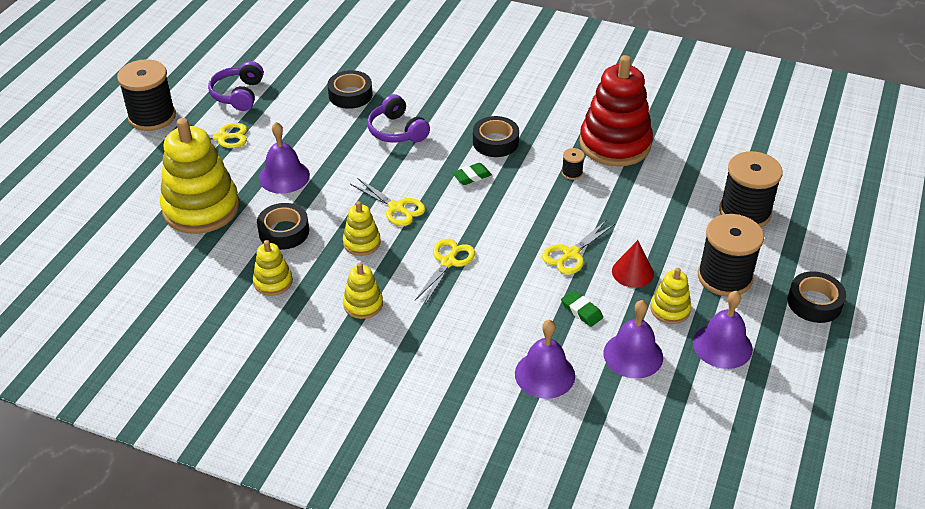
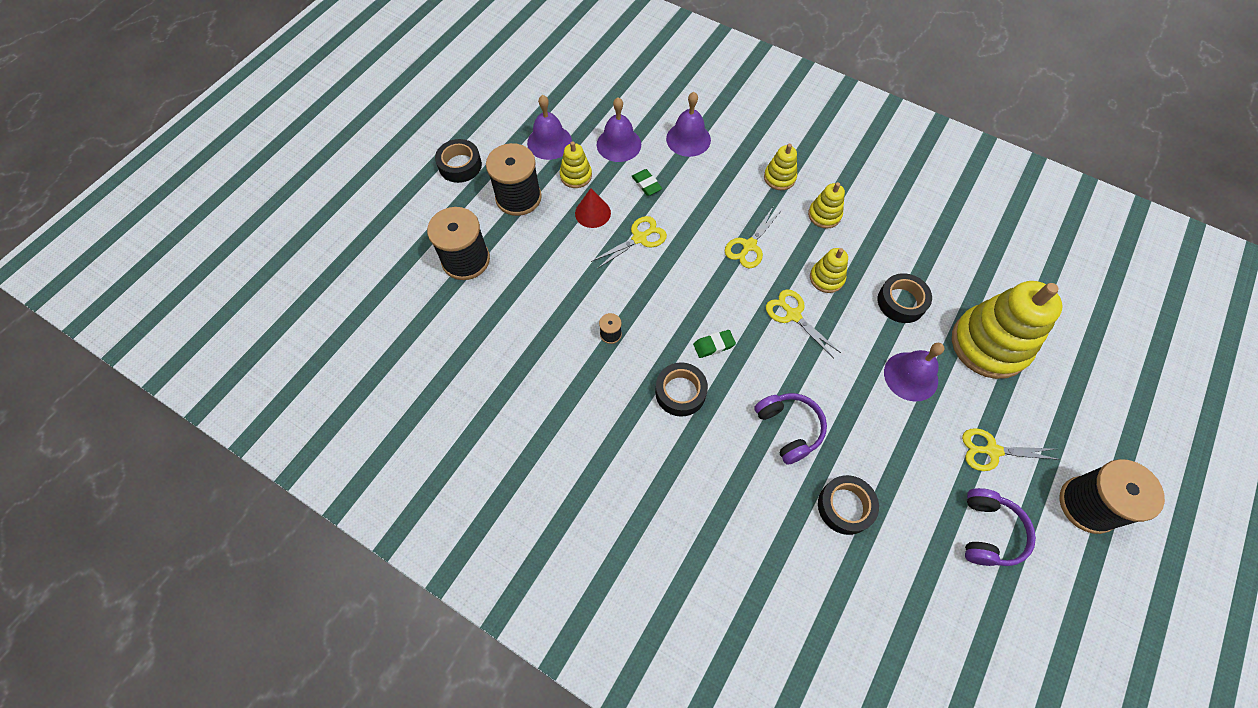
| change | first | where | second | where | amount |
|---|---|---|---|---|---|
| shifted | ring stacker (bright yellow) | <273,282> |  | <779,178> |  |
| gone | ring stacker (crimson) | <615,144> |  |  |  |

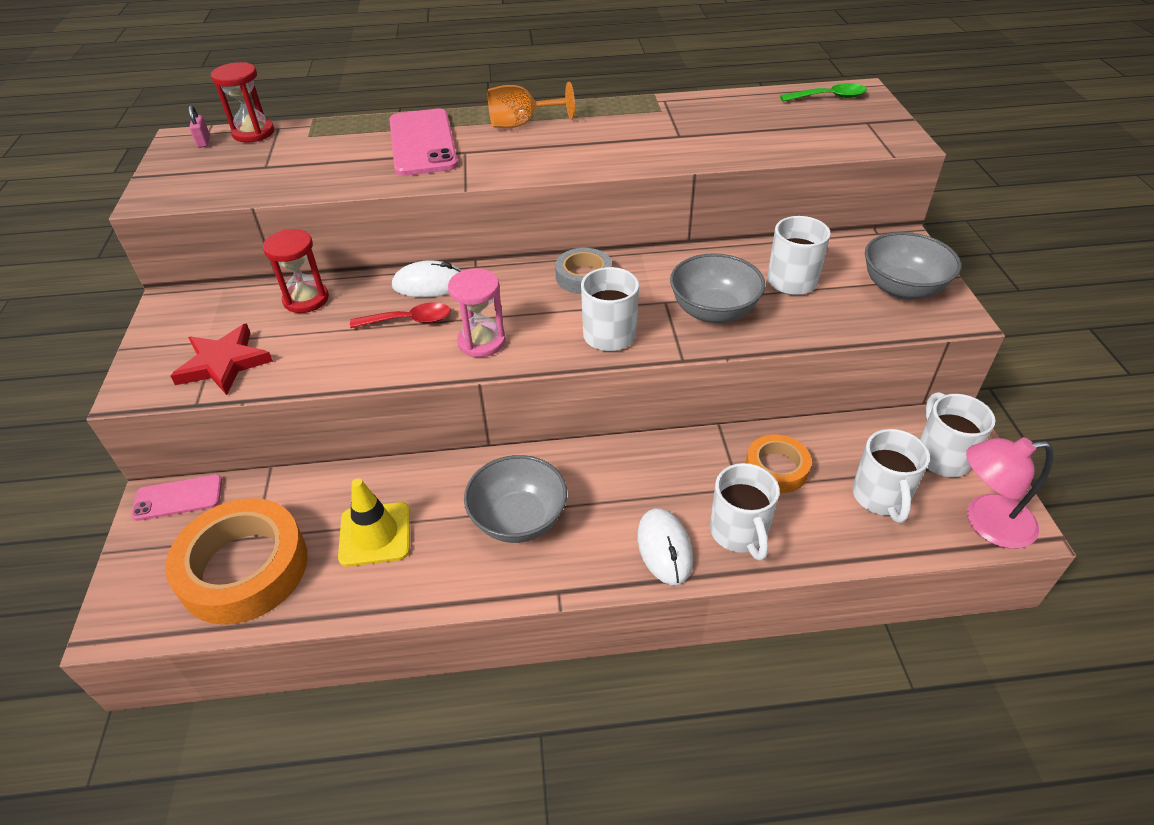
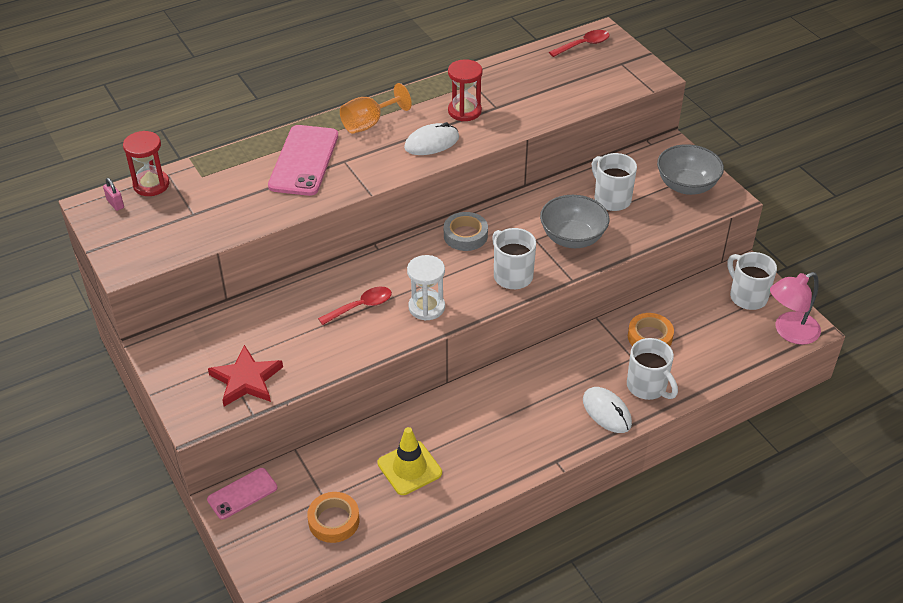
| change | first | where | second | where | amount |
|---|---|---|---|---|---|
| rotated | mobile phone (rose-pink) | <422,143> |  | <304,161> | 45 degrees clockwise |
| scaled | sticky tape (orange) | <244,568> |  | <334,521> | x0.55 |
| shifted | mouse (snow-white) | <429,284> |  | <431,143> |  |
| repainted | sand timer (rose-pink) | <481,342> | sand timer (snow-white) | <426,307> |  |
| shifted | sand timer (crimson) | <306,299> |  | <464,111> |  |
| repainted | teaspoon (leaf-green) | <829,97> | teaspoon (crimson) | <583,45> |  |
| gone | deep dish (grey) | <518,519> |  |  |  |
| gone | coffee mug (snow-white) | <880,498> |  |  |  |

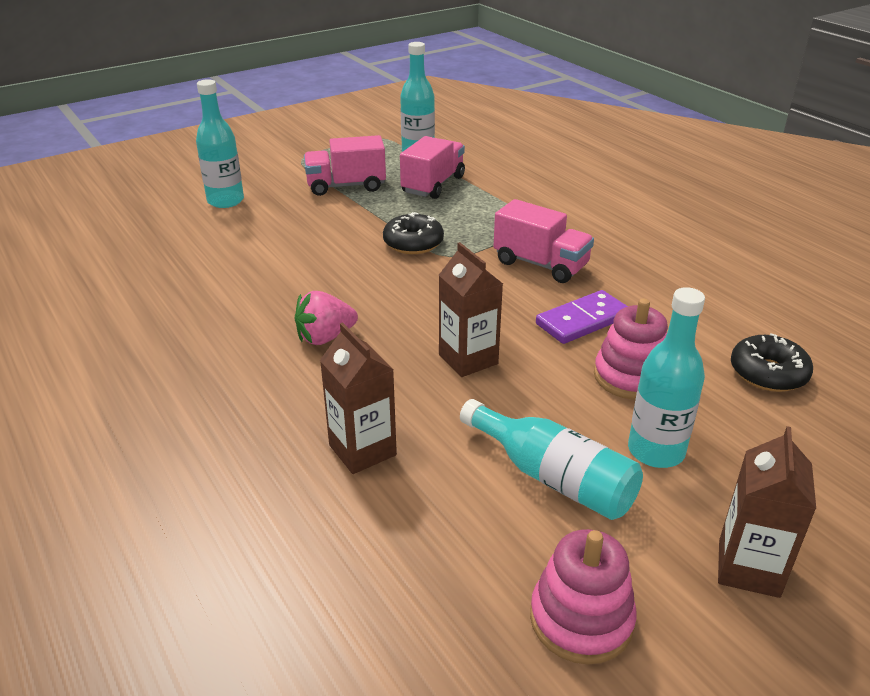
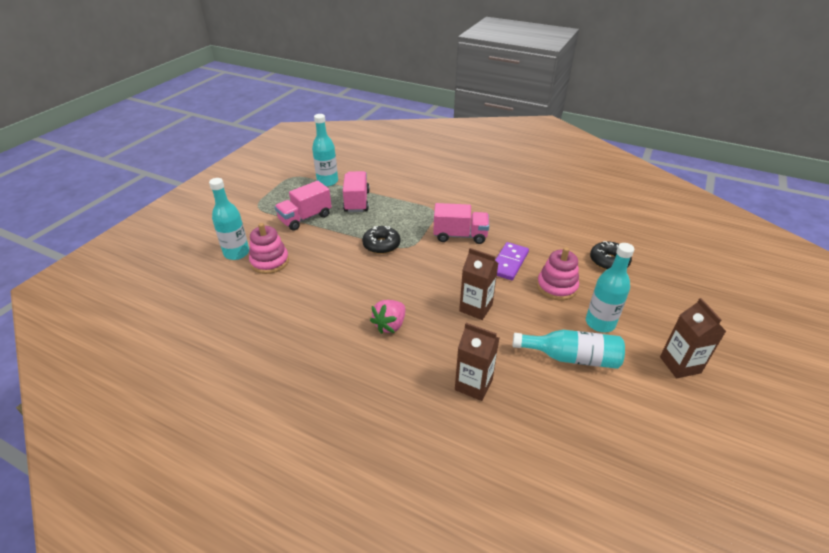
| change | first | where | second | where | amount |
|---|---|---|---|---|---|
| shifted | ring stacker (rose-pink) | <581,619> |  | <270,262> |  |

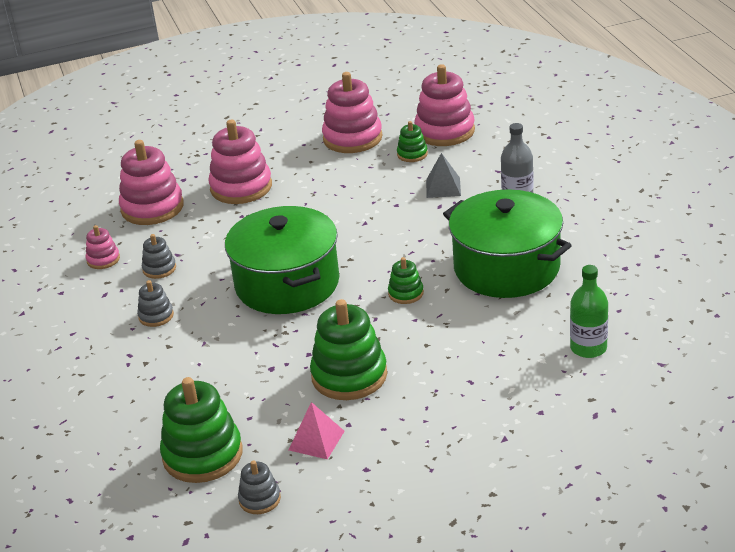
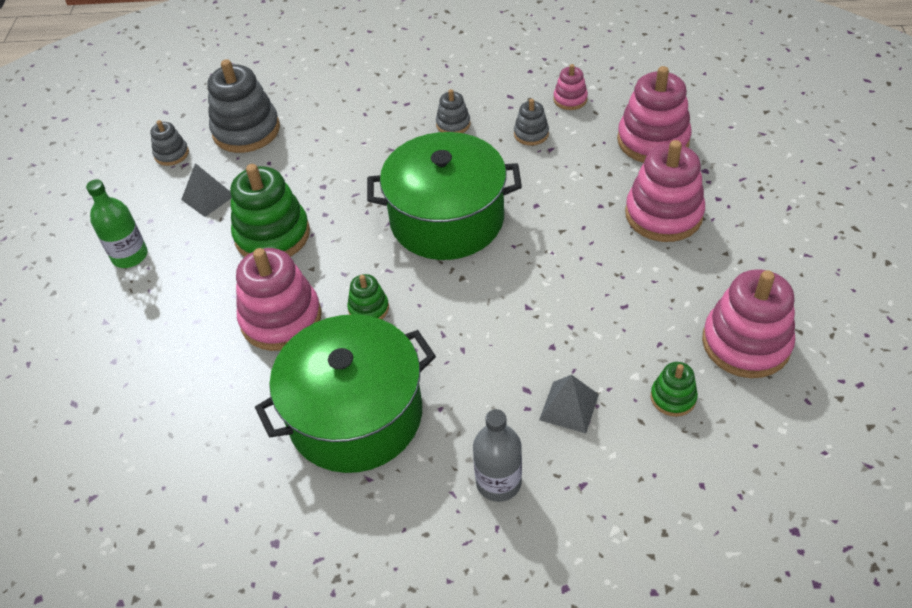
| change | first | where | second | where | amount |
|---|---|---|---|---|---|
| shifted | bottle (leaf-green) | <588,348> |  | <130,256> |  |
| repainted | pyramid (rose-pink) | <316,440> | pyramid (grey) | <208,197> |  |
| repainted | ring stacker (leaf-green) | <202,455> | ring stacker (grey) | <246,130> |  |
| shifted | ring stacker (rose-pink) | <445,131> |  | <281,318> |  |

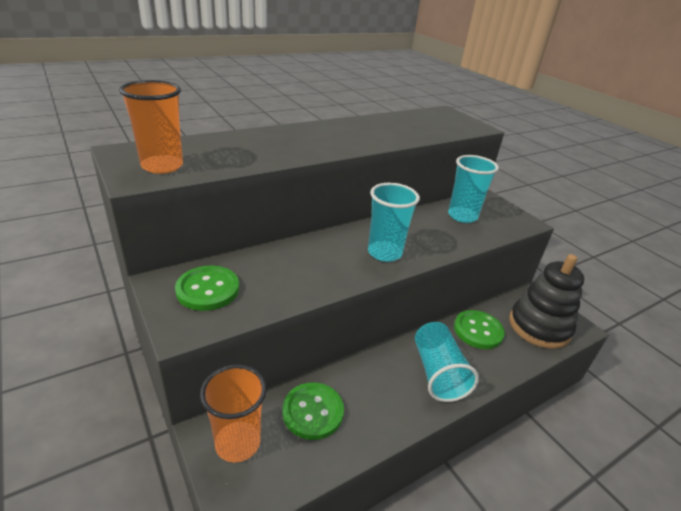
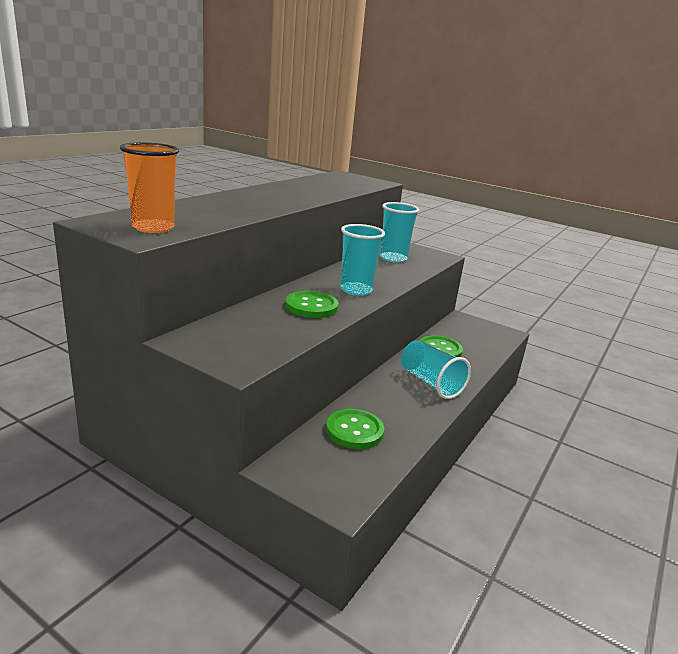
| change | first | where | second | where | amount |
|---|---|---|---|---|---|
| shifted | button (leaf-green) | <208,289> |  | <311,306> |  |
| gone | beaker (orange) | <238,443> |  |  |  |
| gone | ring stacker (black) | <539,327> |  |  |  |

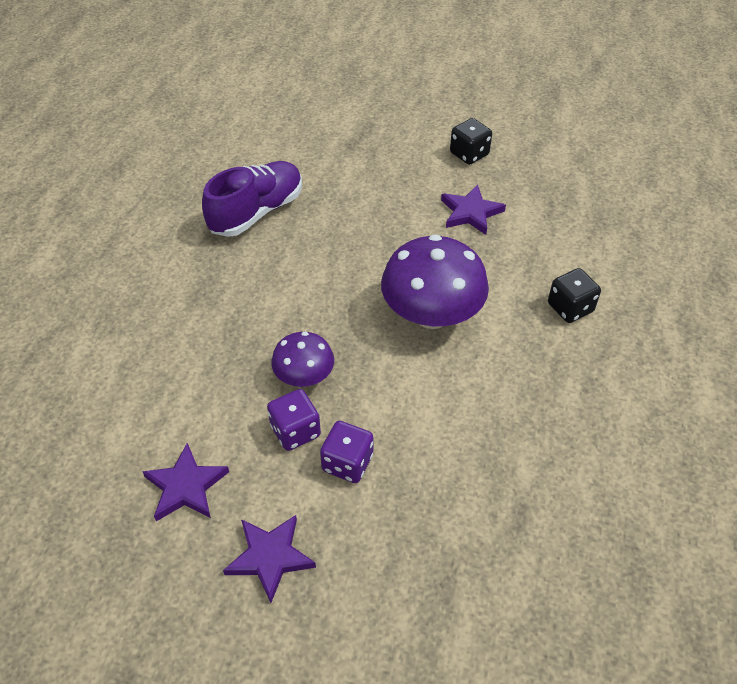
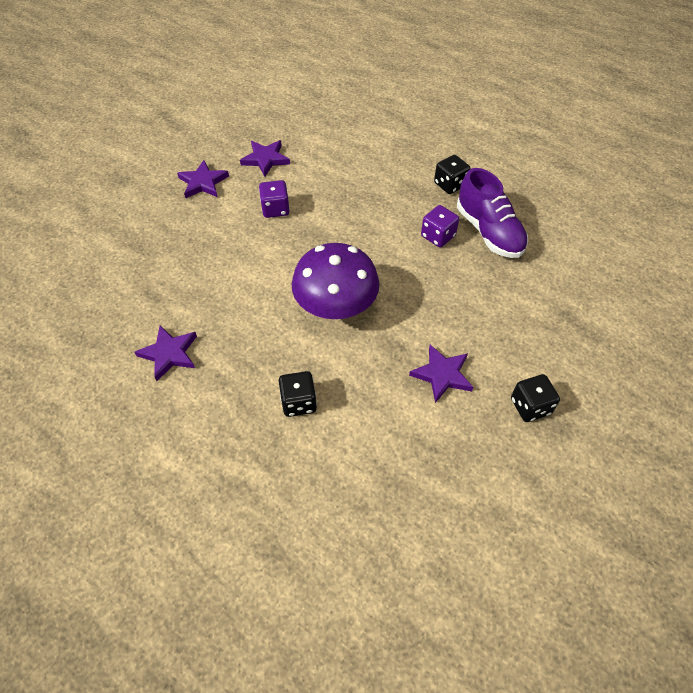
| change | first | where | second | where | amount |
|---|---|---|---|---|---|
| new |  |  | five-pointed star (violet) | <169,354> |  |
| shifted | dice (violet) | <347,463> |  | <438,236> |  |
| new |  |  | dice (black) | <450,185> |  |
| gone | toadstool (violet) | <304,376> |  |  |  |

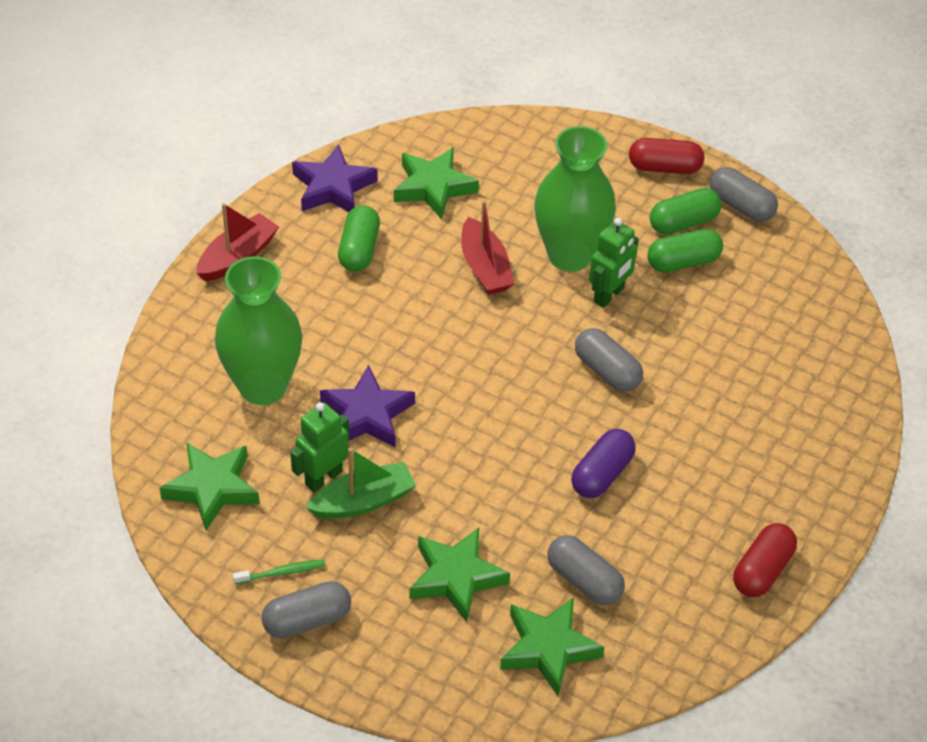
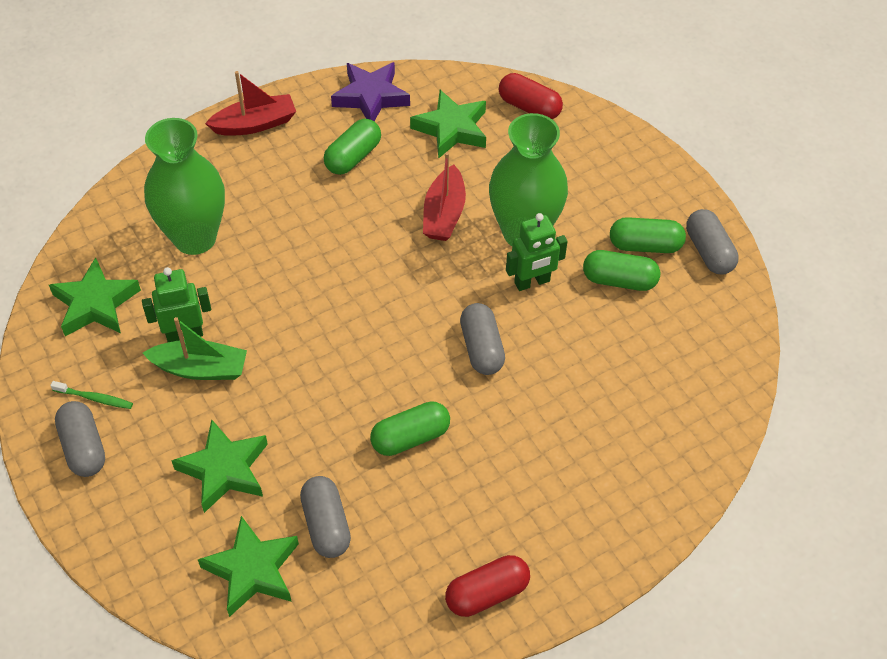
| change | first | where | second | where | amount |
|---|---|---|---|---|---|
| rotated | pill (grey) | <307,620> |  | <83,447> | 60 degrees clockwise |
| repainted | pill (violet) | <602,474> | pill (leaf-green) | <410,437> |  |
| shifted | pill (crimson) | <664,167> |  | <529,107> |  |
| gone | five-pointed star (violet) | <367,415> |  |  |  |

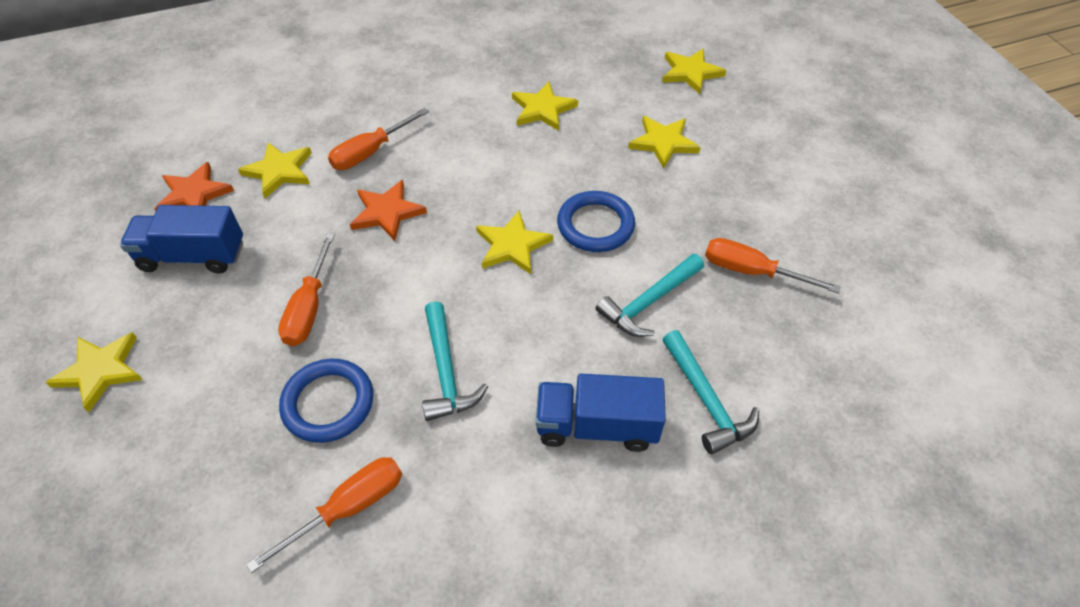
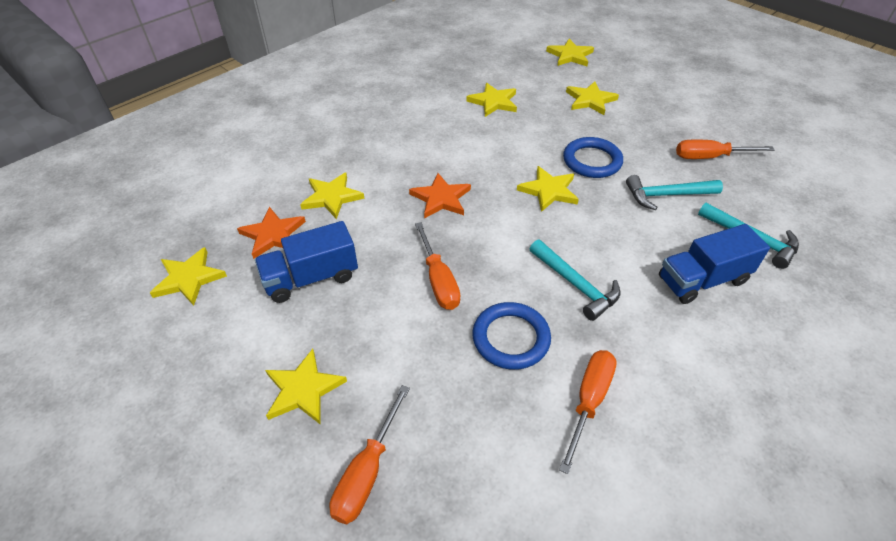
| change | first | where | second | where | amount |
|---|---|---|---|---|---|
| new |  |  | five-pointed star (bright yellow) | <189,278> |  |
| shifted | hand screwdriver (orange) | <370,152> |  | <367,472> |  |
| rotated | hammer (teal) | <648,302> |  | <666,195> | 60 degrees clockwise |

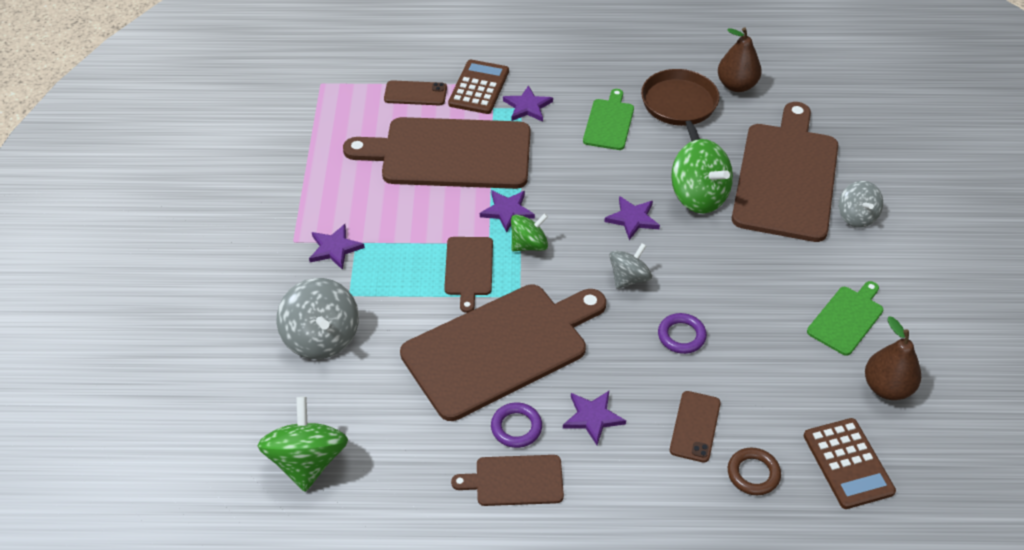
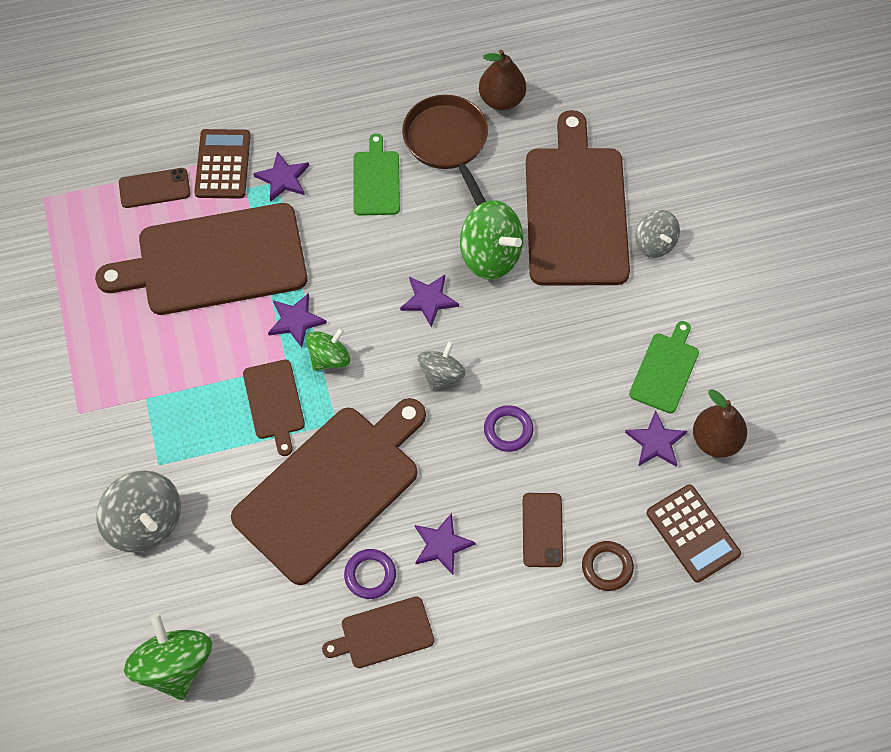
| change | first | where | second | where | amount |
|---|---|---|---|---|---|
| shifted | five-pointed star (violet) | <335,248> |  | <656,442> |  |

